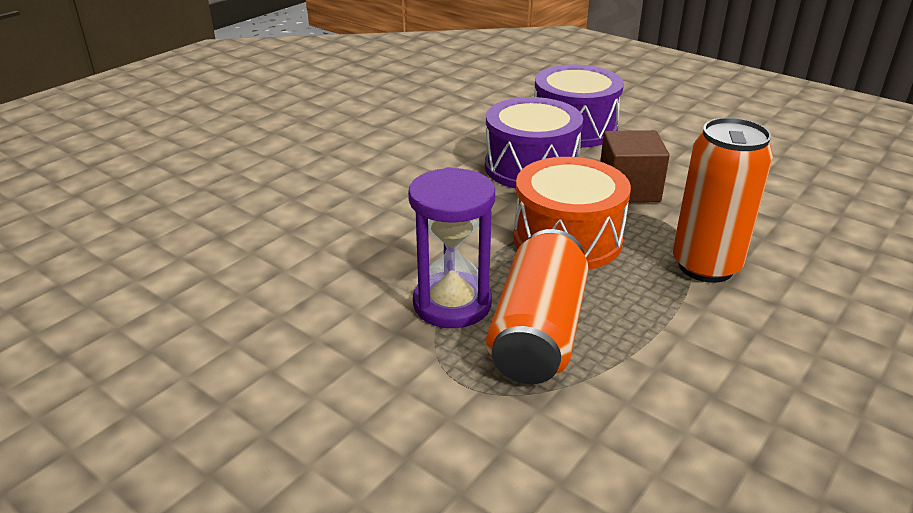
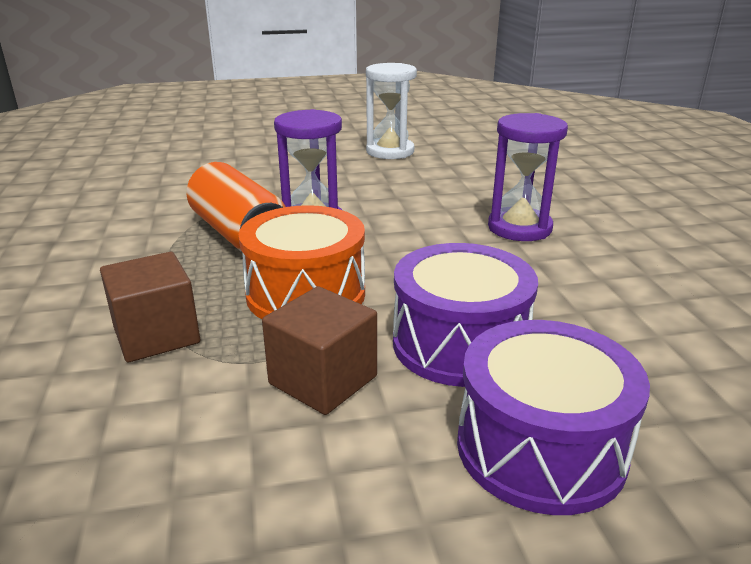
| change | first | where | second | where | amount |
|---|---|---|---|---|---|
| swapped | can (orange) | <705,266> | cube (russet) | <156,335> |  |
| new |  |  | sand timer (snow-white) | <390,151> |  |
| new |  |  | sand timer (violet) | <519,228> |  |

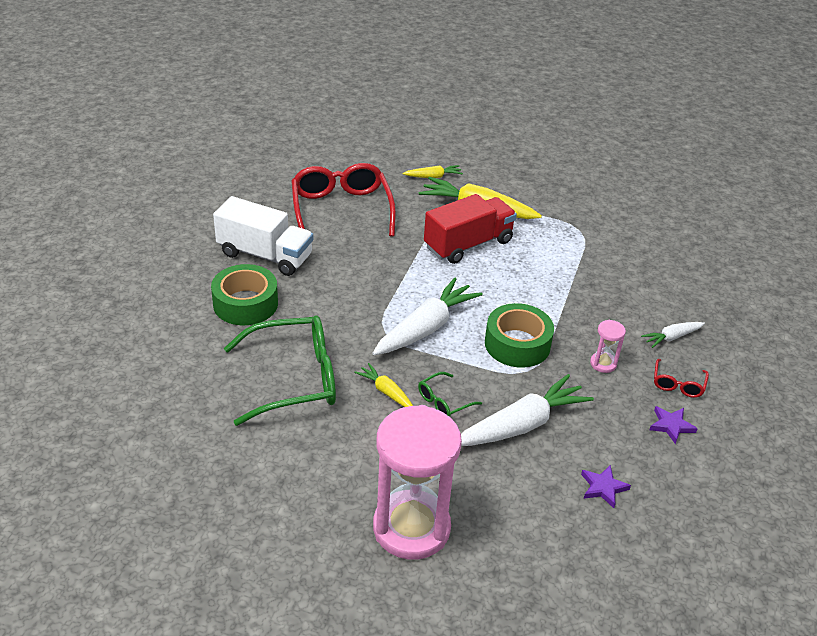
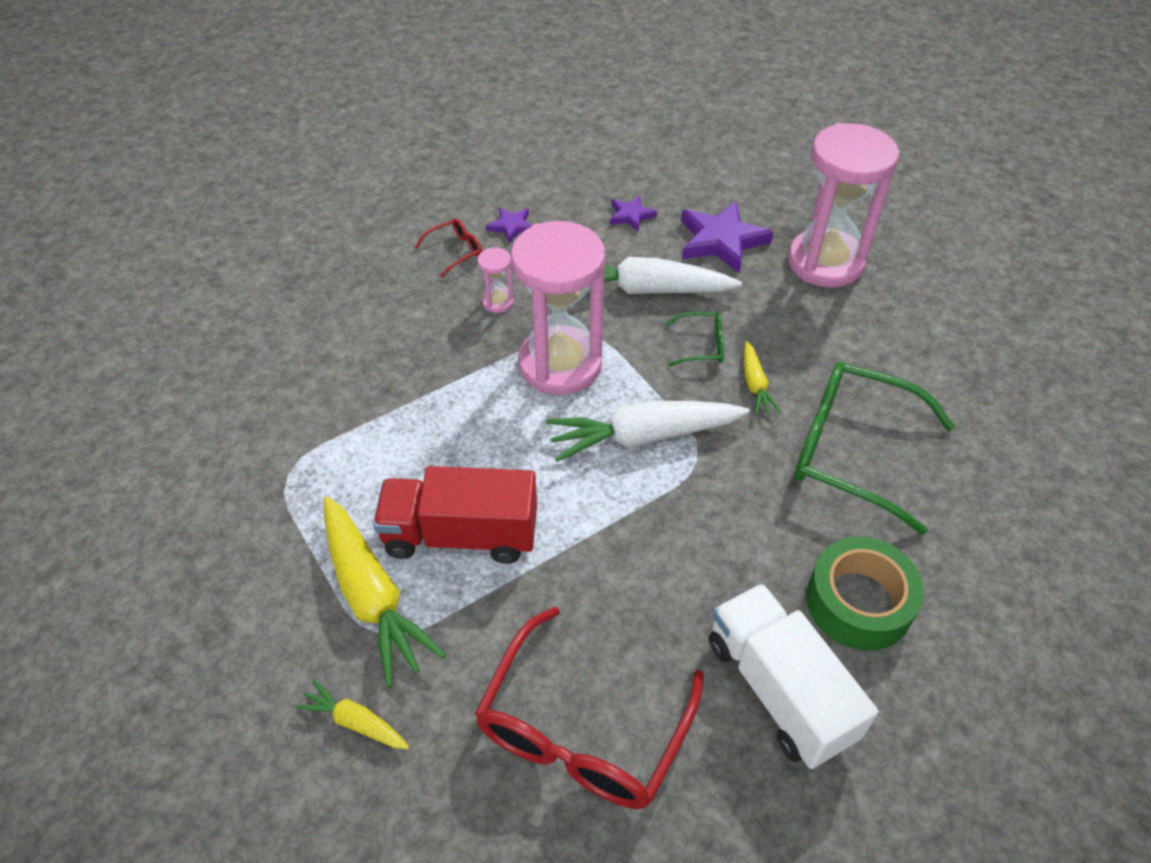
| change | first | where | second | where | amount |
|---|---|---|---|---|---|
| swapped | sticky tape (leaf-green) | <517,344> | sand timer (rose-pink) | <560,364> |  |
| new |  |  | five-pointed star (violet) | <721,241> |  |
| gone | toy carrot (snow-white) | <671,337> |  |  |  |

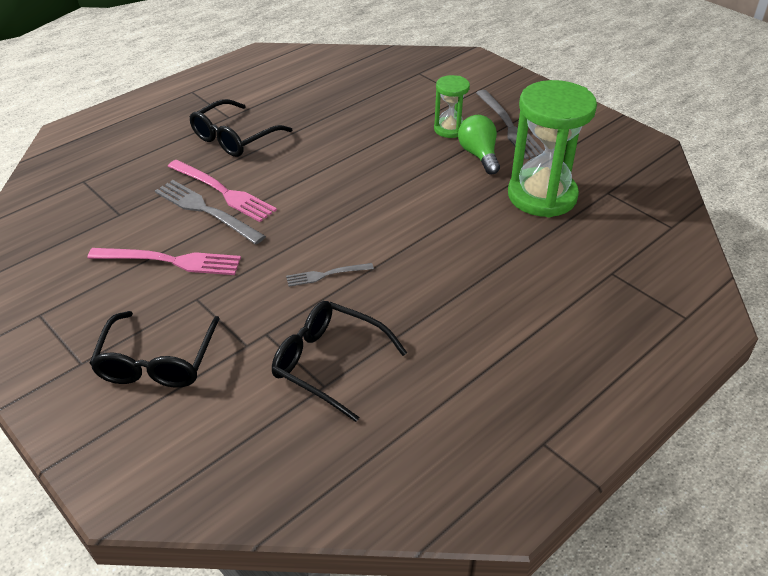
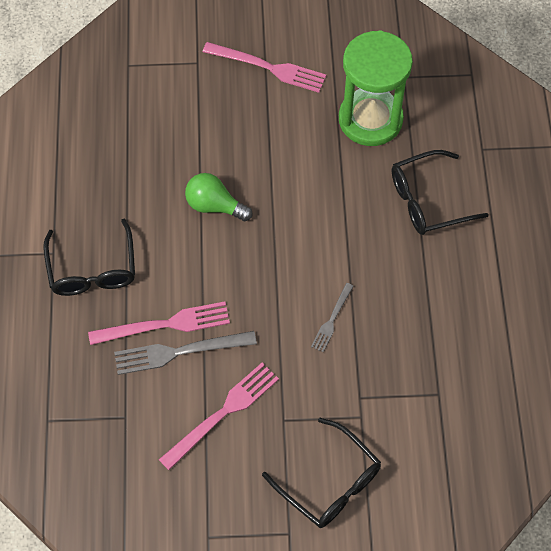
| change | first | where | second | where | amount |
|---|---|---|---|---|---|
| shifted | light bulb (leaf-green) | <479,155> |  | <214,205> |  |
| repainted | fork (grey) | <509,127> | fork (rose-pink) | <269,68> |  |
| shifted | spectacles (black) | <329,363> |  | <428,200> |  |
| gone | sand timer (leaf-green) | <450,129> |  |  |  |

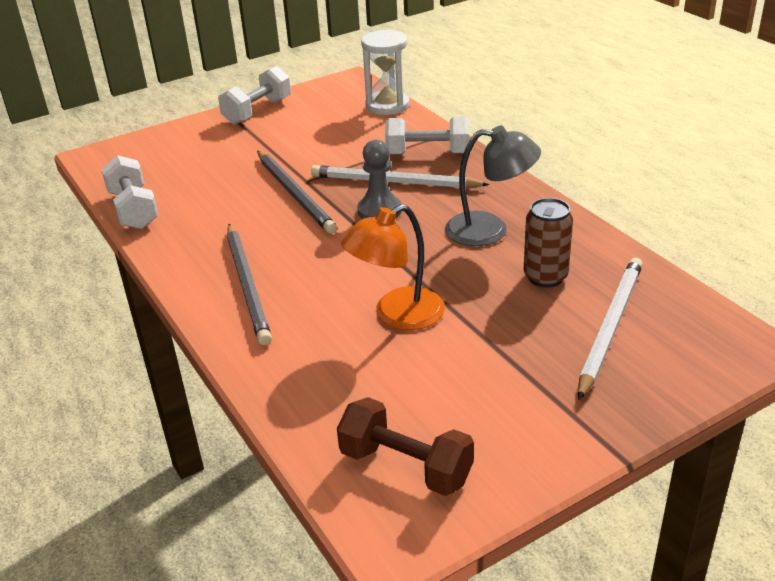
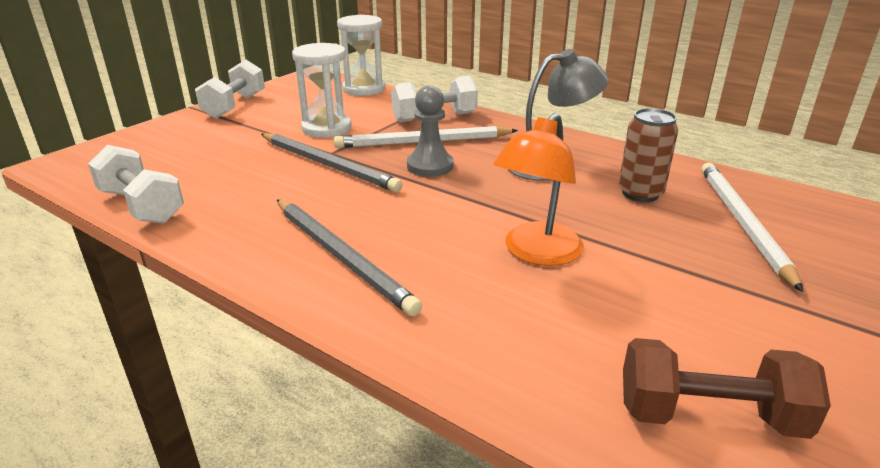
| change | first | where | second | where | amount |
|---|---|---|---|---|---|
| new |  |  | sand timer (snow-white) | <326,128> |  |

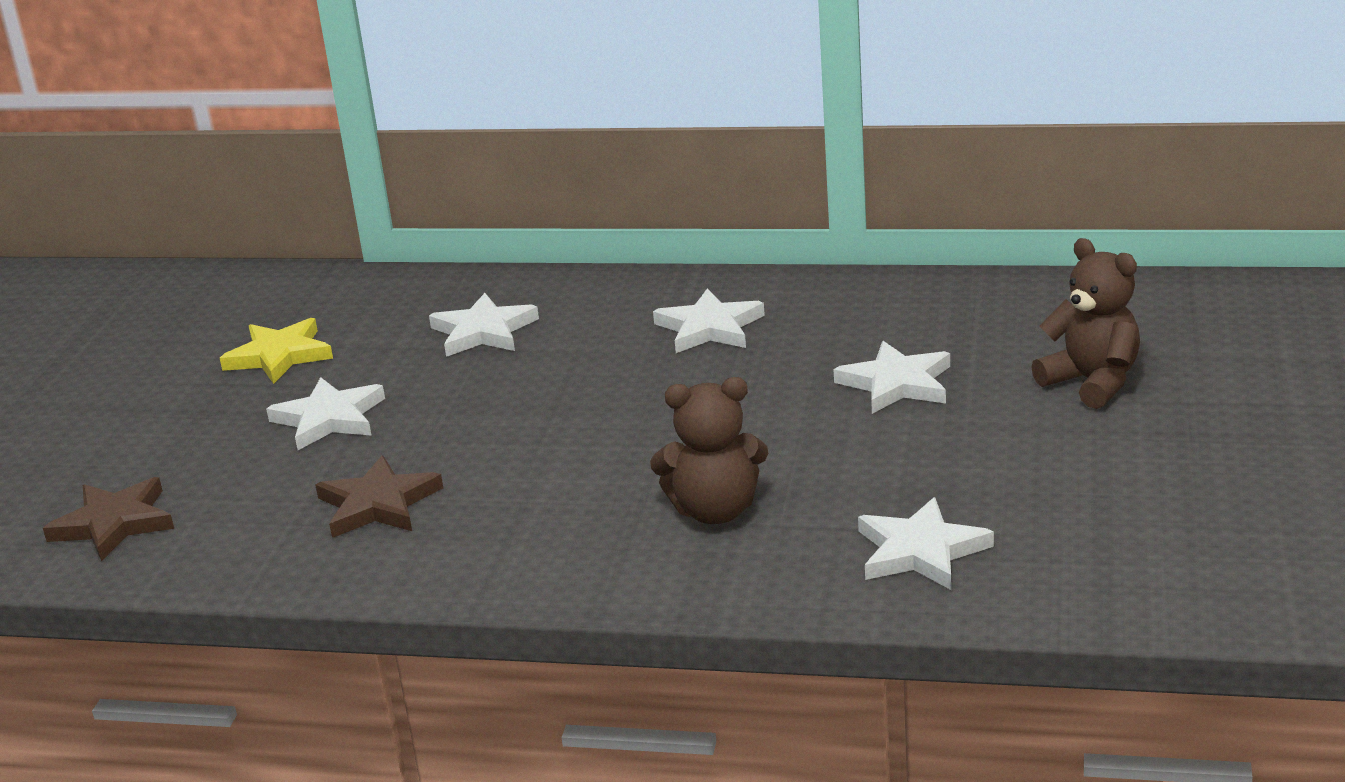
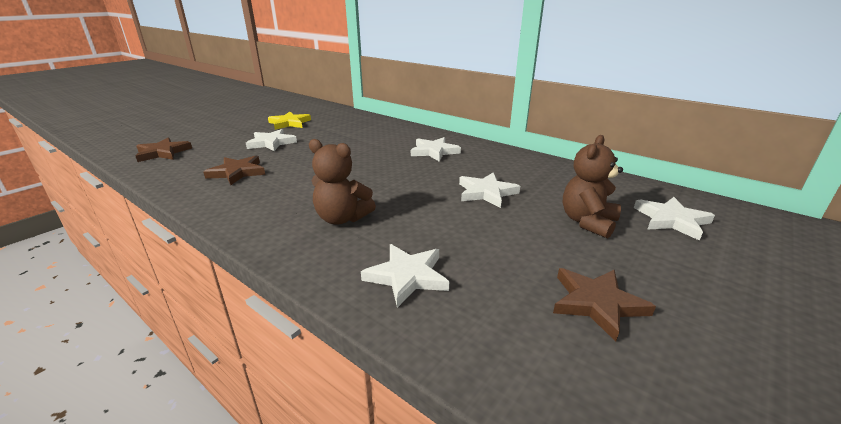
| change | first | where | second | where | amount |
|---|---|---|---|---|---|
| new |  |  | five-pointed star (russet) | <597,303> |  |
| rotated | stuffed bear (russet) | <1092,382> |  | <587,222> | 135 degrees counterclockwise |
| shifted | five-pointed star (snow-white) | <483,331> |  | <671,220> |  |

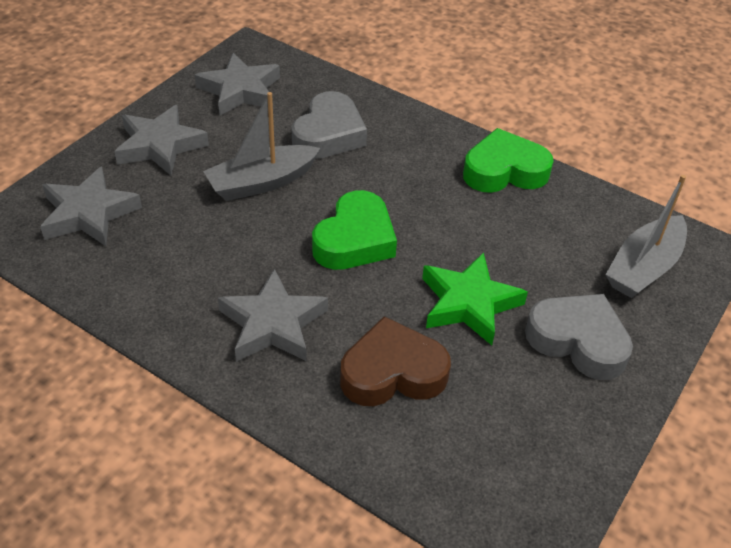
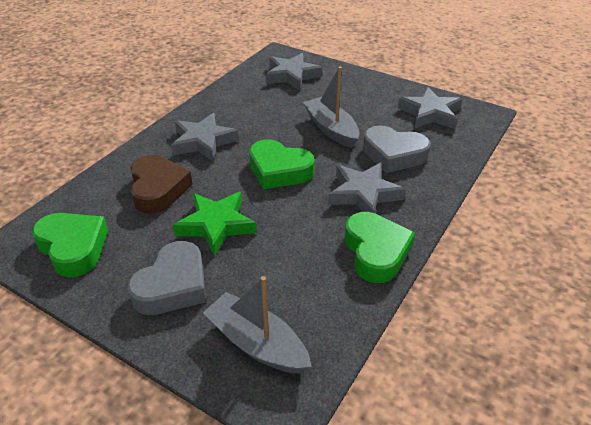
| change | first | where | second | where | amount |
|---|---|---|---|---|---|
| new |  |  | heart (leaf-green) | <73,248> |  |
| shifted | five-pointed star (grey) | <160,145> |  | <363,194> |  |

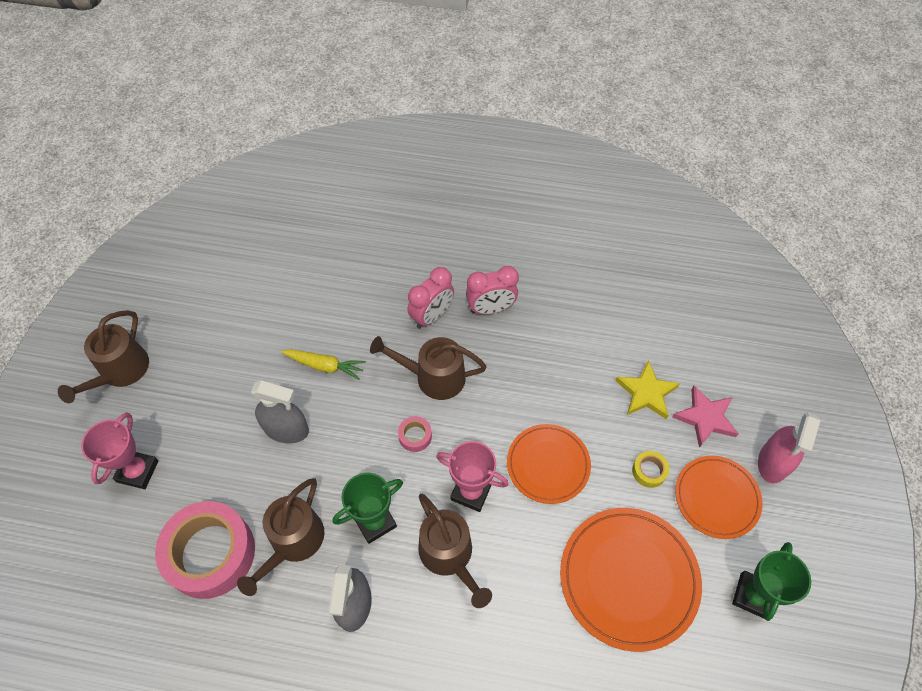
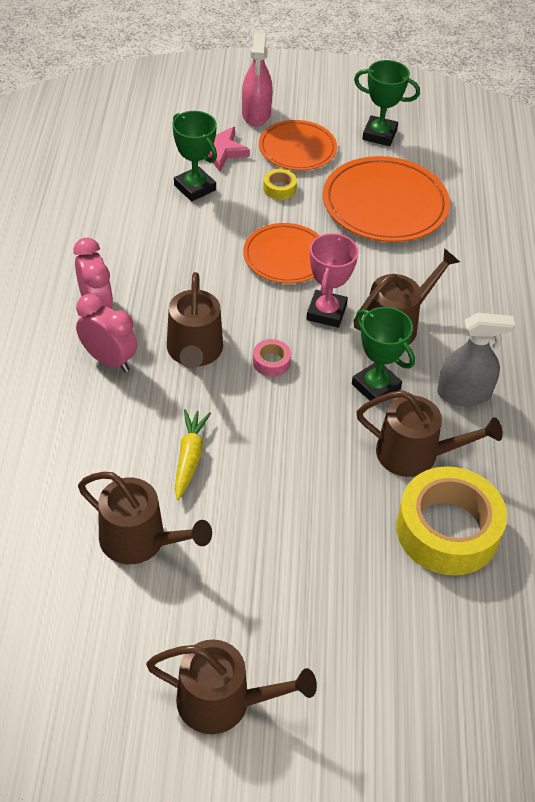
| change | first | where | second | where | amount |
|---|---|---|---|---|---|
| new |  |  | watering can (russet) | <140,541> |  |
| swapped | five-pointed star (bright yellow) | <646,393> | trophy (leaf-green) | <195,187> |  |
| rotated | spray bottle (rose-pink) | <773,462> |  | <256,114> | 75 degrees clockwise |
| repainted | sticky tape (rose-pink) | <210,553> | sticky tape (bright yellow) | <447,530> |  |
| gone | trophy (rose-pink) | <137,471> |  |  |  |
| gone | spray bottle (grey) | <286,429> |  |  |  |

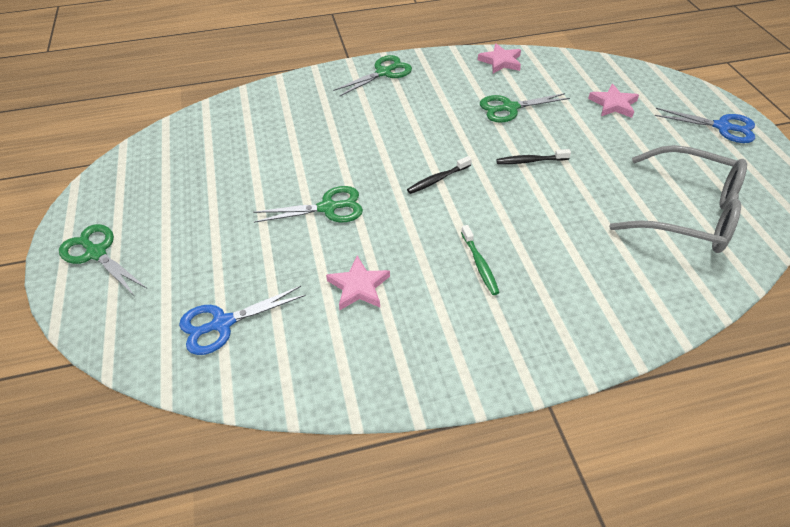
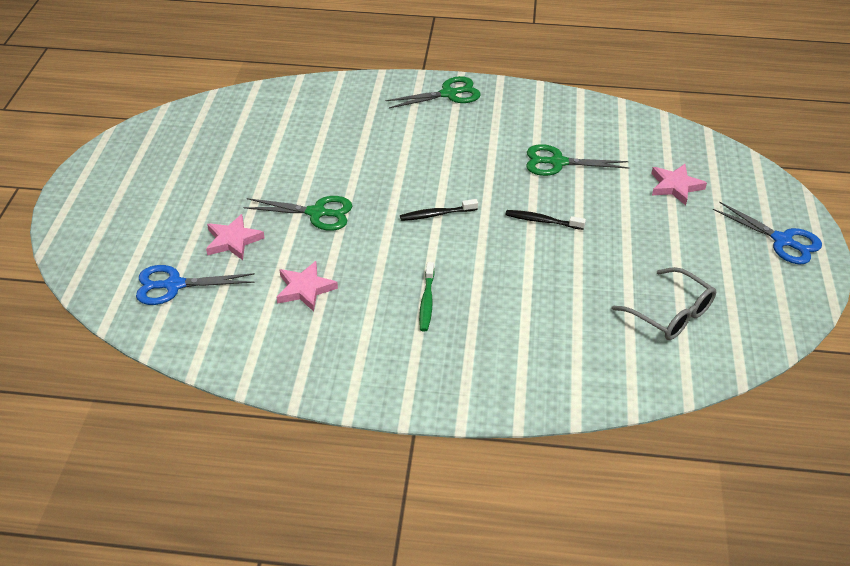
| change | first | where | second | where | amount |
|---|---|---|---|---|---|
| shifted | five-pointed star (rose-pink) | <501,61> |  | <233,240> |  |
| scaled | spectacles (grey) | <686,212> |  | <670,313> | x0.62 |
| gone | pair of scissors (leaf-green) | <96,253> |  |  |  |

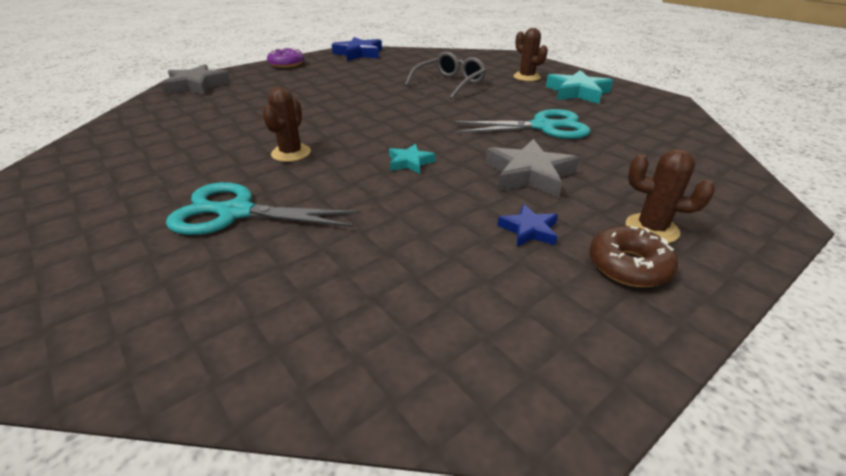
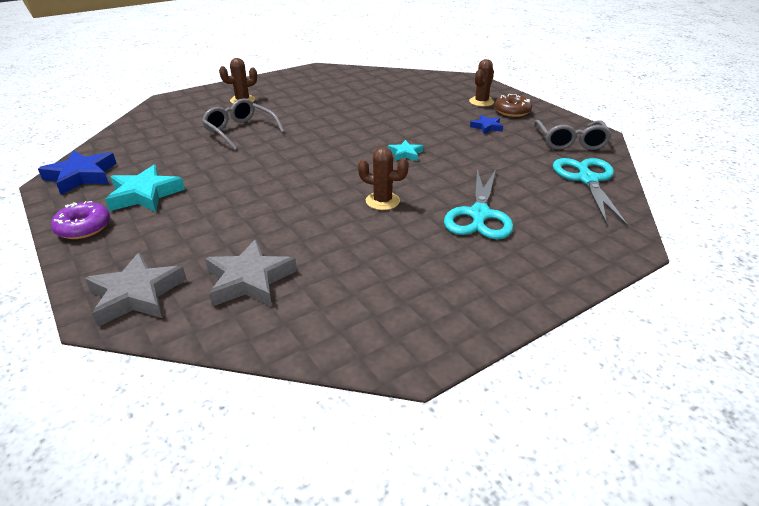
| change | first | where | second | where | amount |
|---|---|---|---|---|---|
| shifted | five-pointed star (teal) | <577,92> |  | <145,194> |  |
| shifted | five-pointed star (grey) | <529,174> |  | <249,280> |  |
| new |  |  | spectacles (grey) | <570,142> |  |
| shifted | pair of scissors (teal) | <542,127> |  | <587,180> |  |

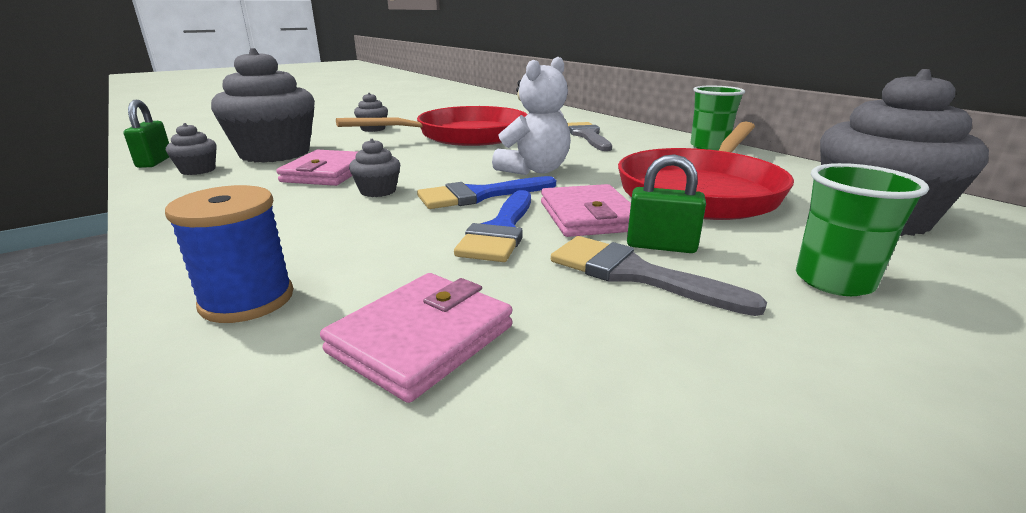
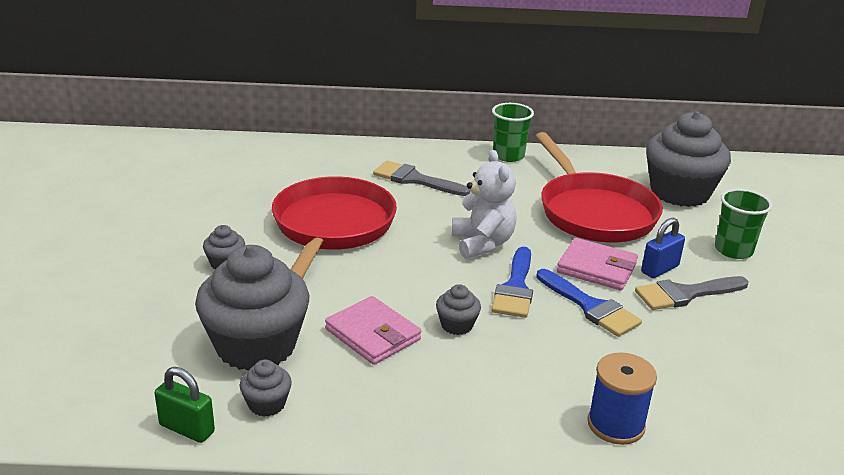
| change | first | where | second | where | amount |
|---|---|---|---|---|---|
| repainted | lock (leaf-green) | <661,246> | lock (blue) | <659,269> |  |
| gone | wallet (rose-pink) | <422,339> |  |  |  |

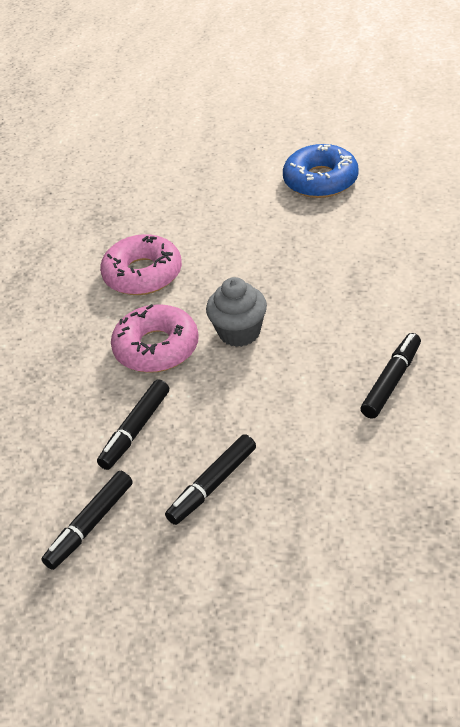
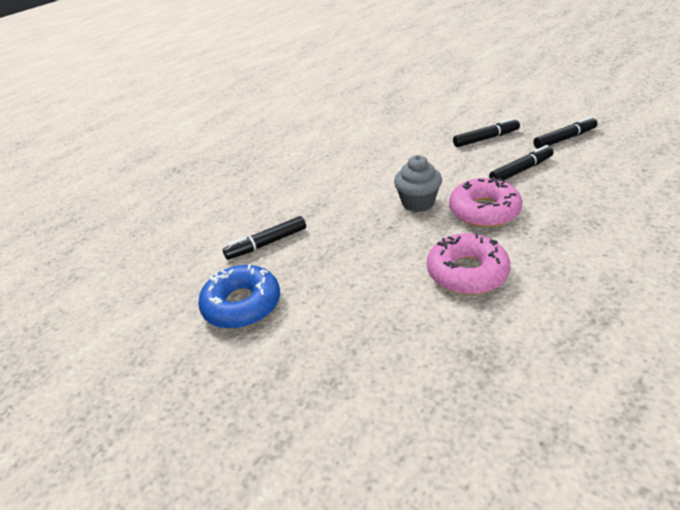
| change | first | where | second | where | amount |
|---|---|---|---|---|---|
| shifted | marker (black) | <391,381> |  | <267,243> |  |

